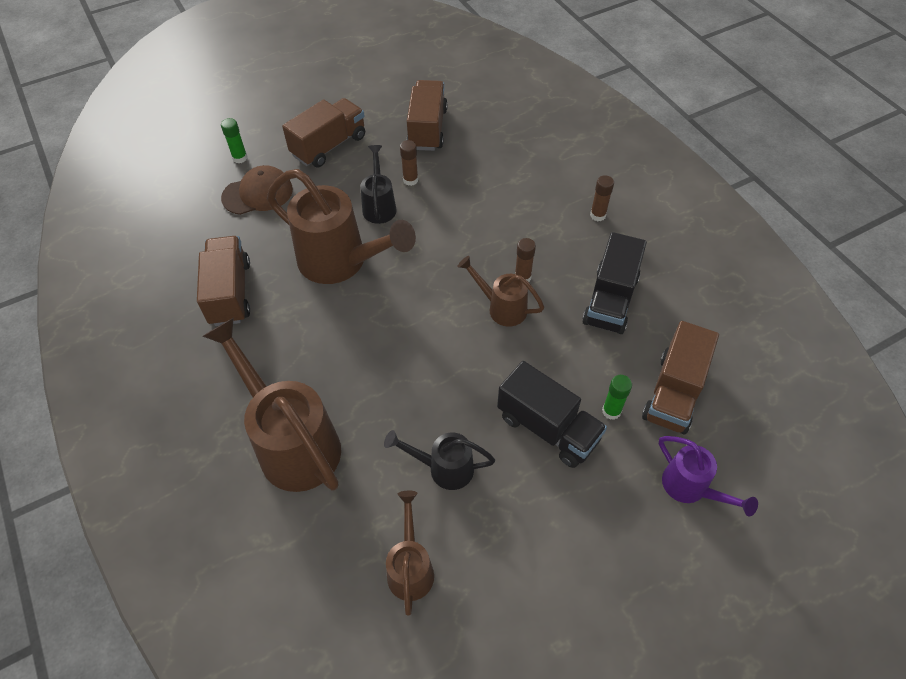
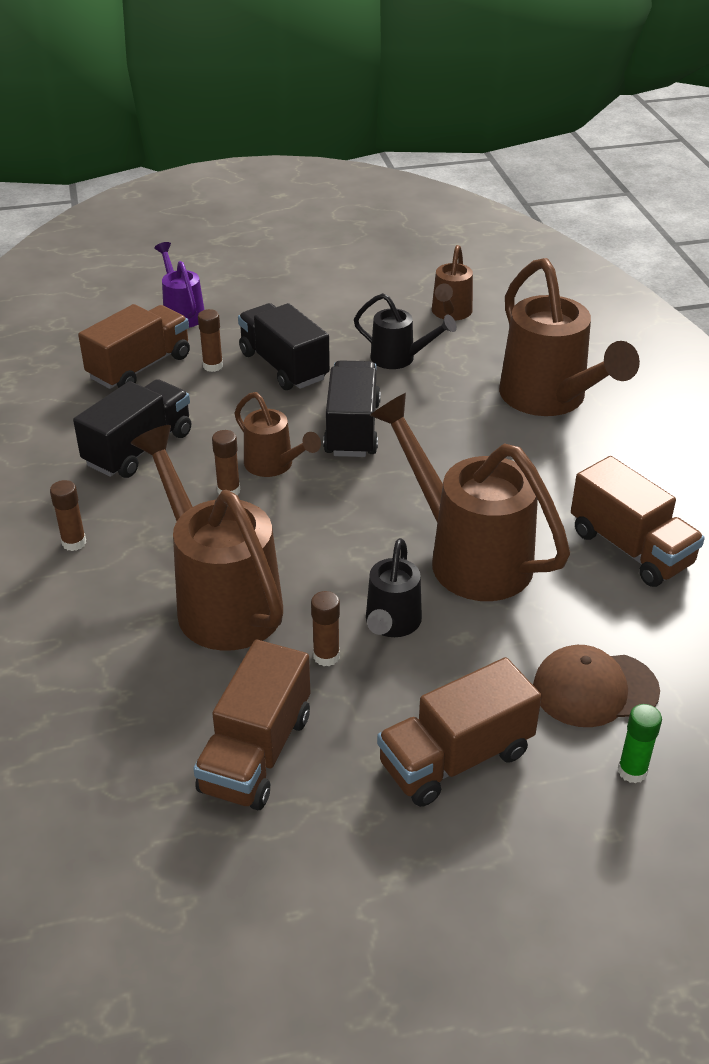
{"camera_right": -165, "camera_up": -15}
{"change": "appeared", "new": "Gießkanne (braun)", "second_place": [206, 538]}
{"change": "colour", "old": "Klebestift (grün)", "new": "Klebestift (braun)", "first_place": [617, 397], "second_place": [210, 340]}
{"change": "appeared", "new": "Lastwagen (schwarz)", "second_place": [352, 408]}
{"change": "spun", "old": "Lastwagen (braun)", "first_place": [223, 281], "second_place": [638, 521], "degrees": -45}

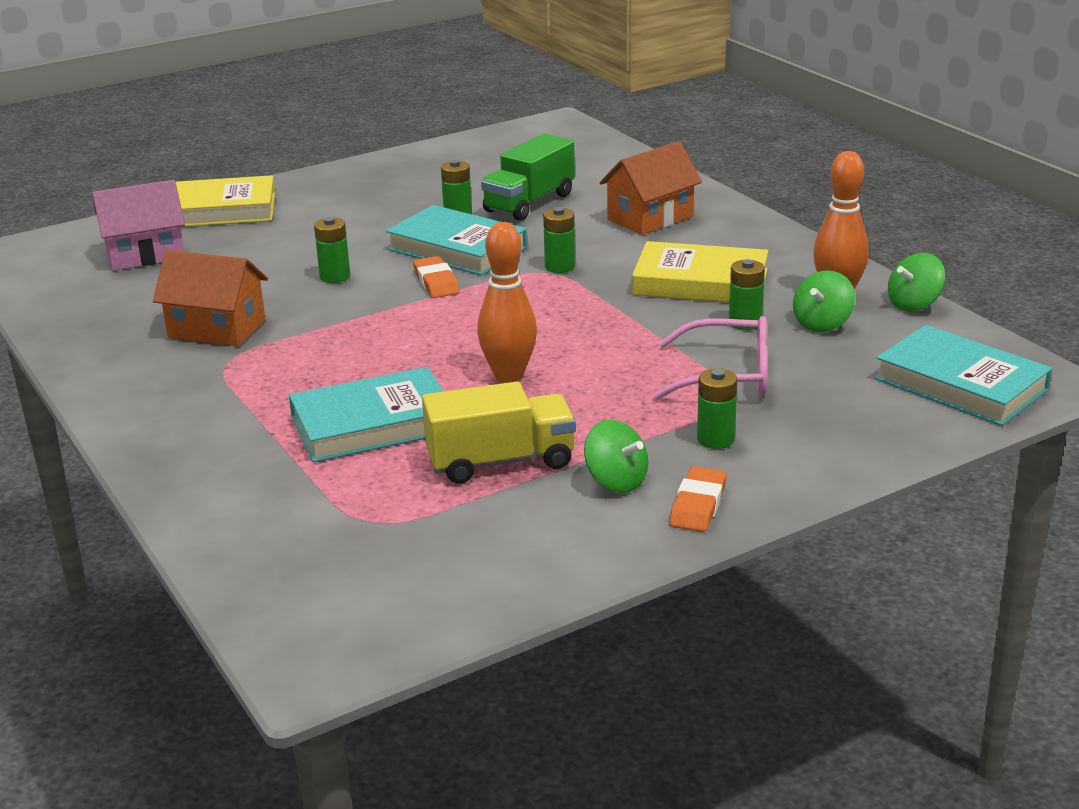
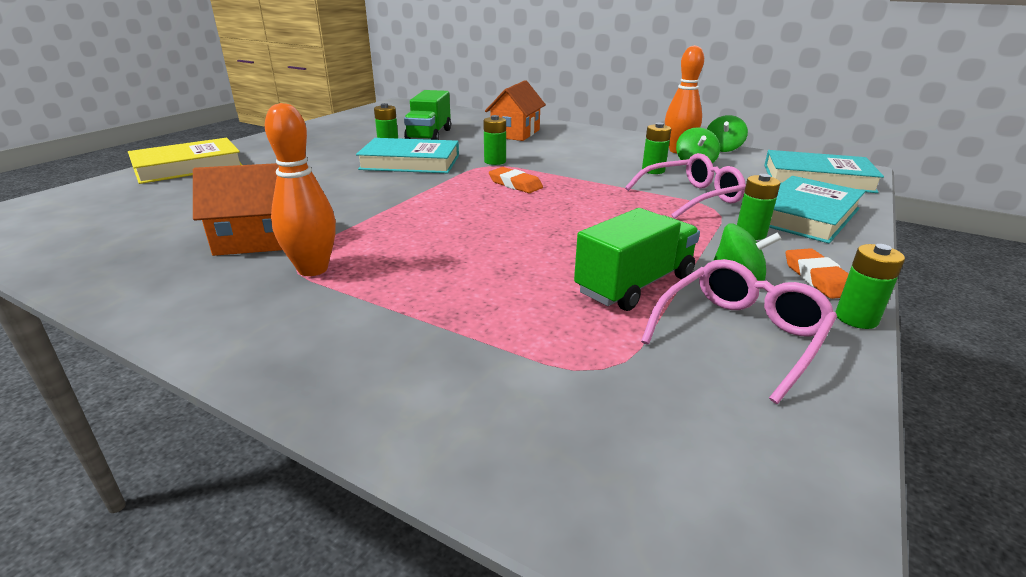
{"camera_right": -30, "camera_up": 0}
{"change": "relocated", "old": "Bowlingkegel (orange)", "first_place": [507, 302], "second_place": [300, 189]}
{"change": "relocated", "old": "Radiergummi (orange)", "first_place": [436, 277], "second_place": [516, 180]}
{"change": "colour", "old": "Lastwagen (gelb)", "new": "Lastwagen (grün)", "first_place": [499, 433], "second_place": [637, 259]}
{"change": "appeared", "new": "Brille (rosa)", "second_place": [739, 331]}
{"change": "relocated", "old": "Buch (türkis)", "first_place": [366, 415], "second_place": [817, 209]}
{"change": "relocated", "old": "Batterie (grün)", "first_place": [332, 250], "second_place": [870, 286]}
{"change": "missing", "old": "Haus (rosa)", "first_place": [138, 225]}
{"change": "missing", "old": "Buch (gelb)", "first_place": [700, 271]}

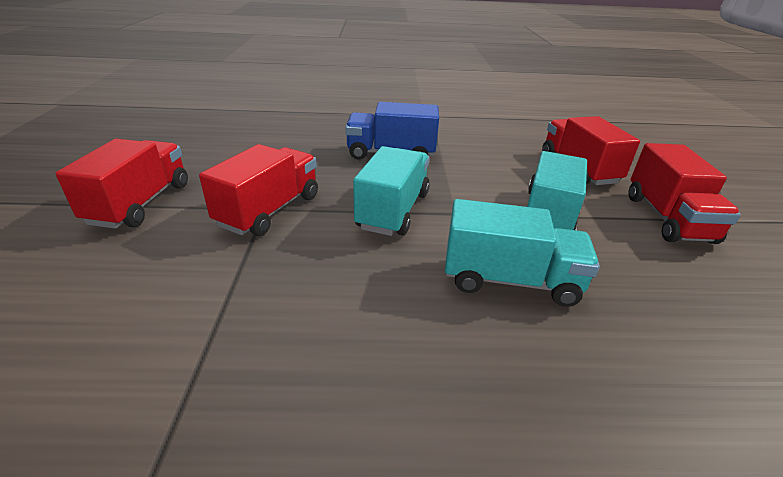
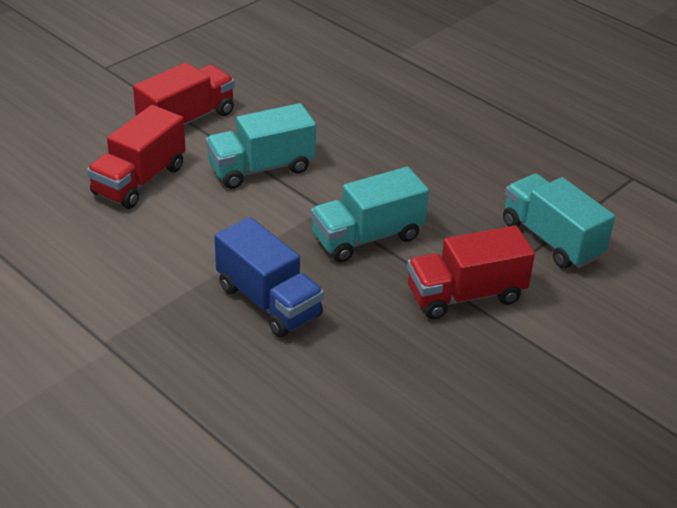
{"camera_right": -135, "camera_up": 5}
{"change": "relocated", "old": "Lastwagen (türkis)", "first_place": [522, 253], "second_place": [559, 221]}
{"change": "missing", "old": "Lastwagen (rot)", "first_place": [121, 184]}

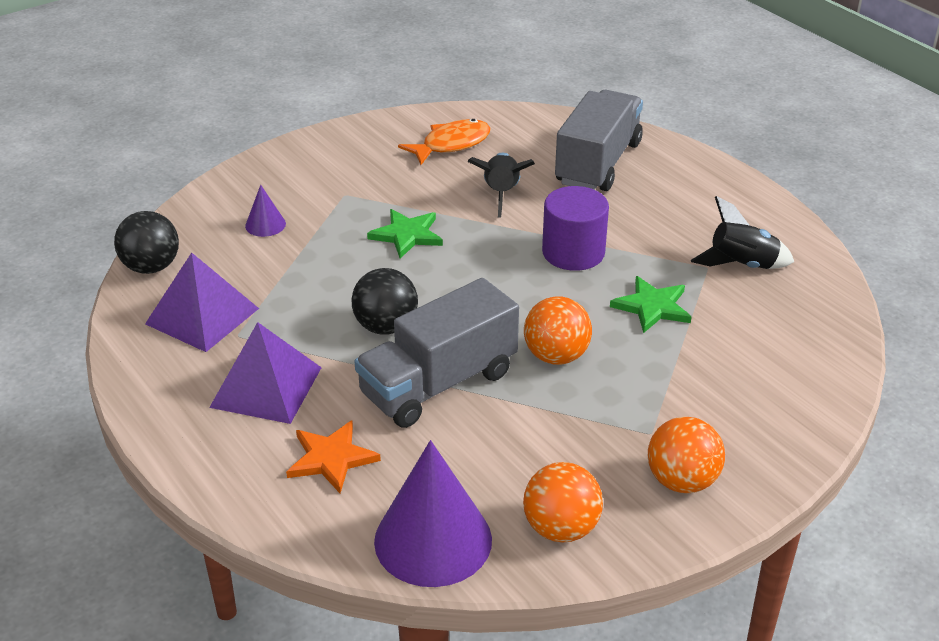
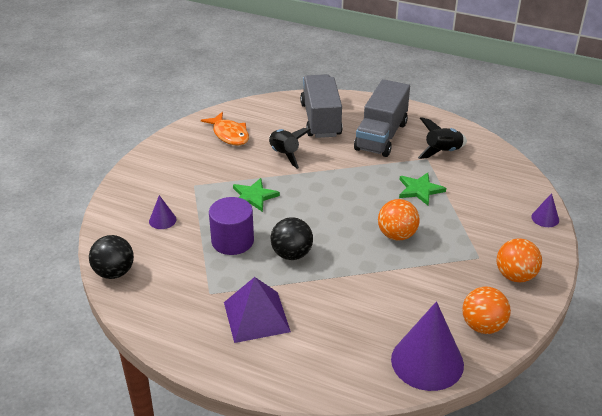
{"camera_right": -30, "camera_up": 0}
{"change": "spun", "old": "Fisch (orange)", "first_place": [444, 142], "second_place": [225, 129], "degrees": 120}
{"change": "relocated", "old": "Vollzylinder (lila)", "first_place": [575, 228], "second_place": [231, 226]}
{"change": "relocated", "old": "Lastwagen (grau)", "first_place": [436, 353], "second_place": [382, 118]}
{"change": "appeared", "new": "Kegel (lila)", "second_place": [545, 210]}
{"change": "missing", "old": "Pyramide (lila)", "first_place": [202, 302]}
{"change": "missing", "old": "Stern (orange)", "first_place": [333, 457]}

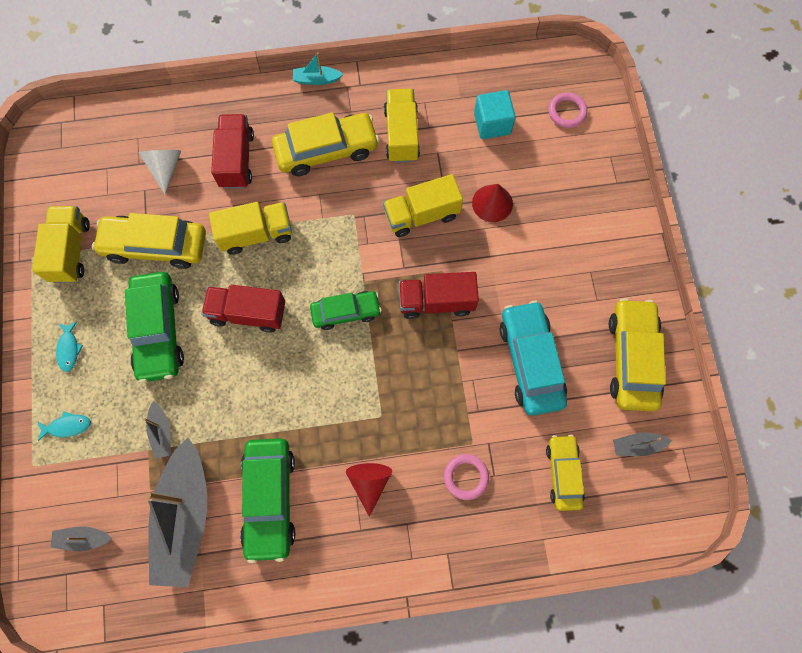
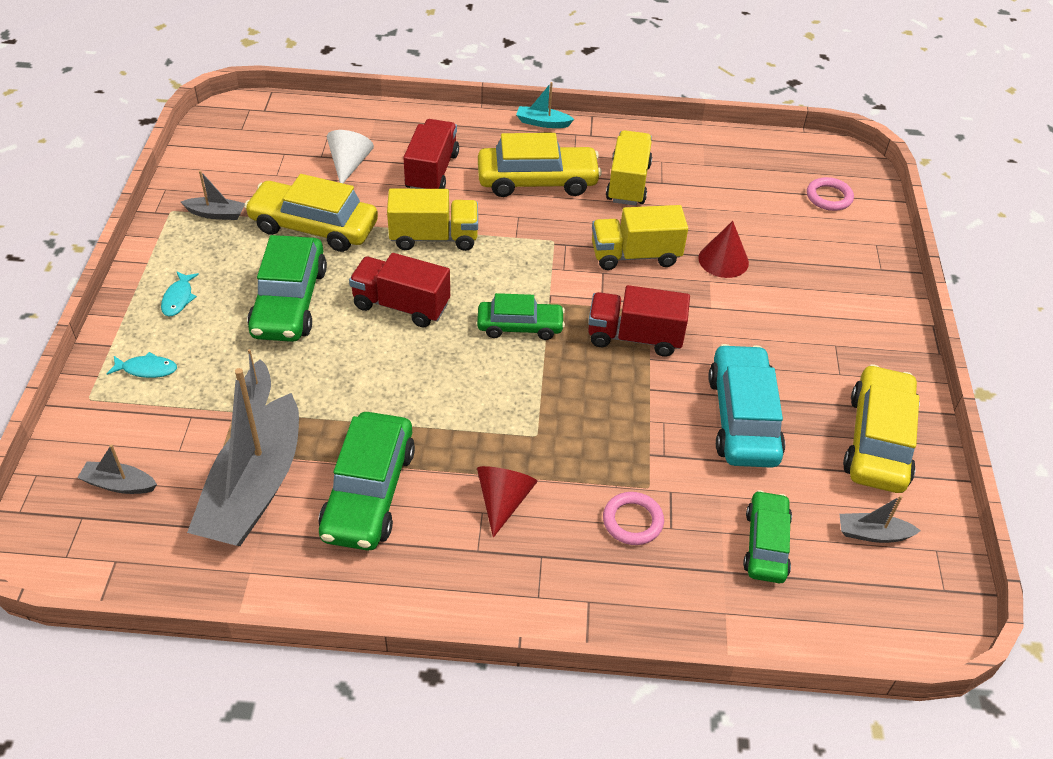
{"camera_right": 10, "camera_up": -25}
{"change": "exchanged", "old": "Lastwagen (gelb)", "new": "Boot (grau)", "first_place": [61, 244], "second_place": [213, 195]}
{"change": "colour", "old": "Auto (gelb)", "new": "Auto (grün)", "first_place": [565, 473], "second_place": [767, 536]}
{"change": "missing", "old": "Kubus (türkis)", "first_place": [495, 114]}

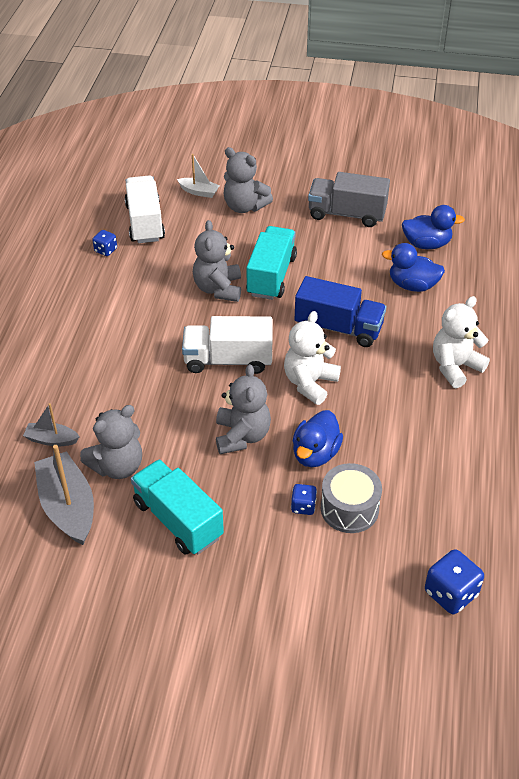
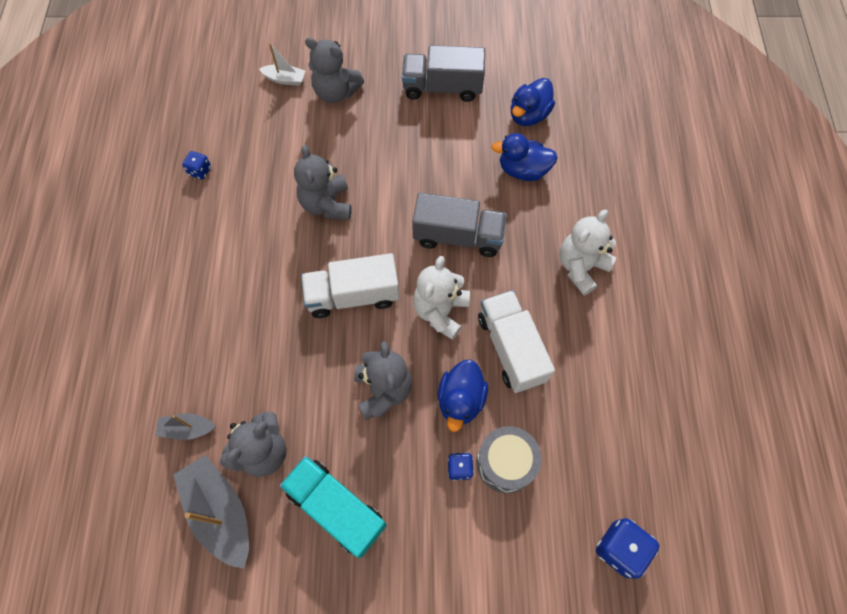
{"camera_right": -10, "camera_up": 20}
{"change": "colour", "old": "Lastwagen (blau)", "new": "Lastwagen (grau)", "first_place": [340, 311], "second_place": [459, 225]}
{"change": "relocated", "old": "Lastwagen (weiß)", "first_place": [144, 209], "second_place": [516, 341]}
{"change": "spun", "old": "Ente (blau)", "first_place": [433, 227], "second_place": [533, 102], "degrees": 135}
{"change": "missing", "old": "Lastwagen (türkis)", "first_place": [271, 263]}

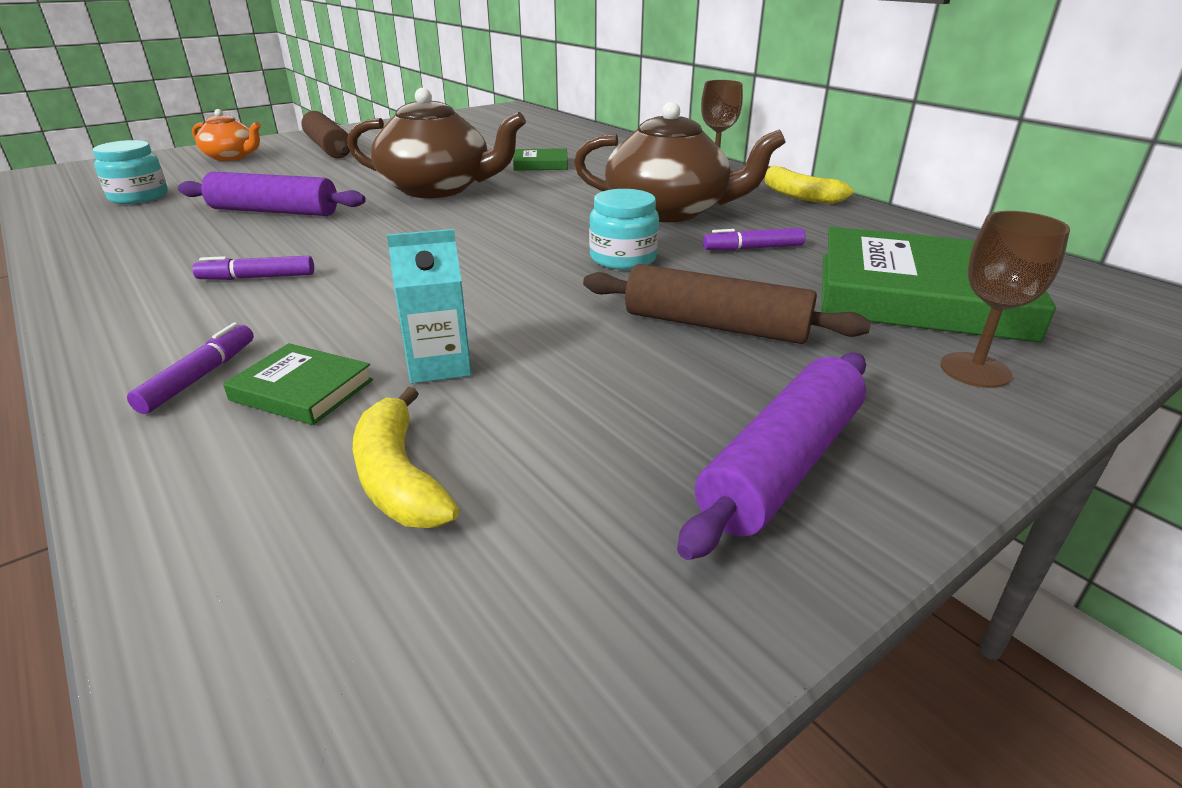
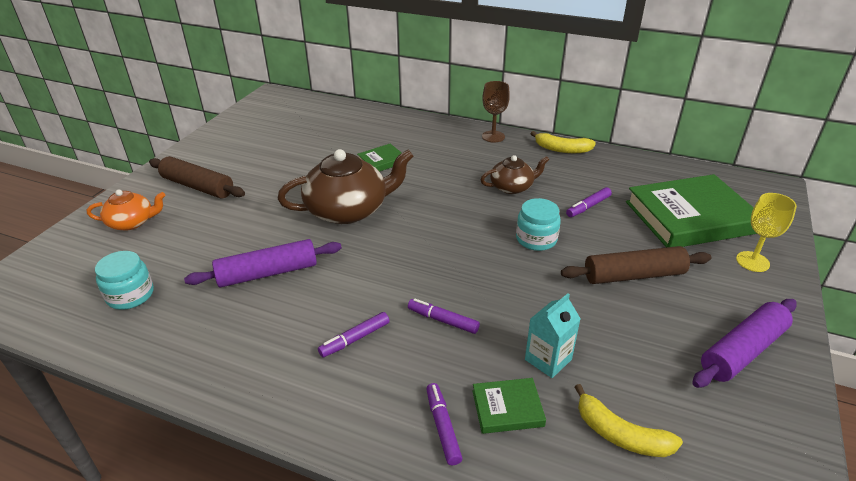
{"camera_right": -30, "camera_up": 5}
{"change": "appeared", "new": "Filzstift (lila)", "second_place": [444, 316]}
{"change": "size", "old": "Teekanne (braun)", "first_place": [680, 162], "second_place": [514, 174], "factor": 0.55}
{"change": "spun", "old": "Nudelholz (lila)", "first_place": [771, 456], "second_place": [744, 343], "degrees": 45}
{"change": "colour", "old": "Kelch (braun)", "new": "Kelch (gelb)", "first_place": [1005, 299], "second_place": [766, 232]}

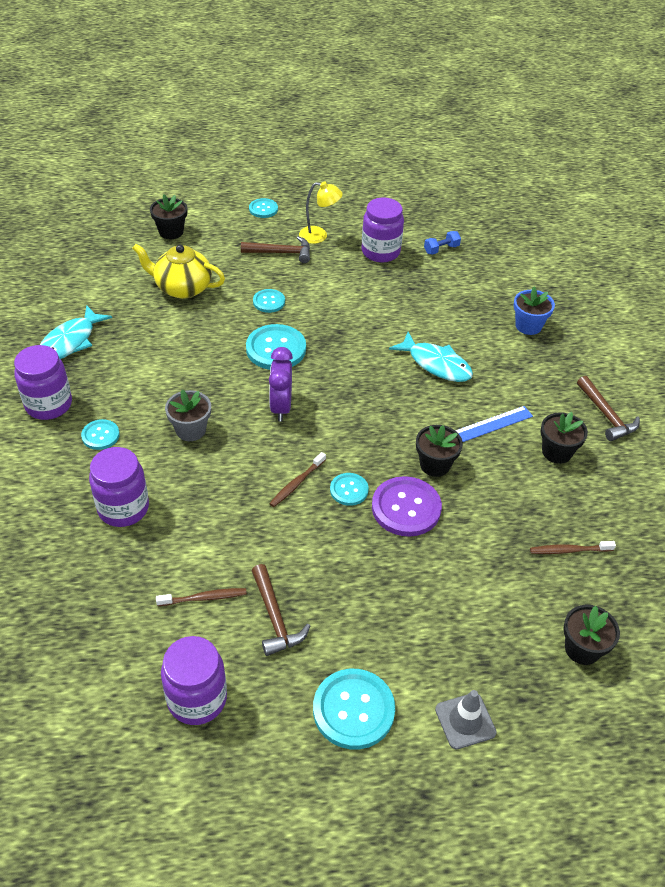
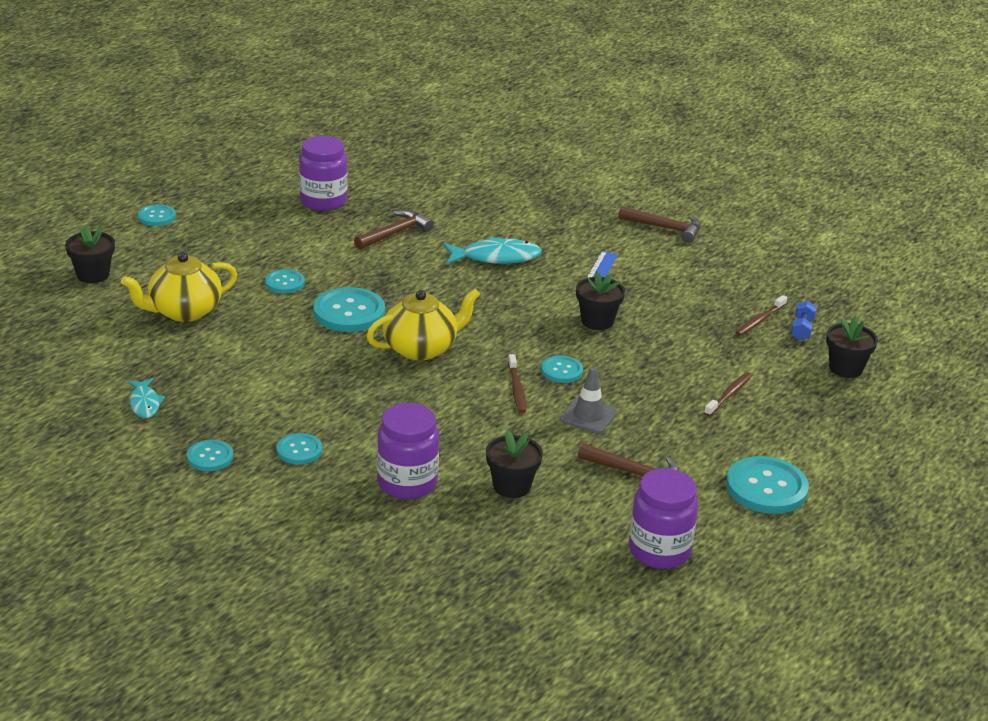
{"camera_right": -45, "camera_up": -15}
{"change": "size", "old": "Fisch (türkis)", "first_place": [76, 332], "second_place": [146, 398], "factor": 0.6}
{"change": "exchanged", "old": "Einmachglas (lila)", "new": "Knopf (türkis)", "first_place": [43, 382], "second_place": [210, 455]}
{"change": "relocated", "old": "Hammer (braun)", "first_place": [275, 249], "second_place": [394, 230]}
{"change": "exchanged", "old": "Wecker (lila)", "new": "Teekanne (gelb)", "first_place": [281, 384], "second_place": [423, 324]}
{"change": "relocated", "old": "Blumentopf (schwarz)", "first_place": [564, 438], "second_place": [514, 464]}
{"change": "relocated", "old": "Leitkegel (grau)", "first_place": [466, 719], "second_place": [589, 400]}
{"change": "relocated", "old": "Zahnbürste (braun)", "first_place": [201, 597], "second_place": [728, 394]}
{"change": "relocated", "old": "Hantel (blau)", "first_place": [442, 243], "second_place": [804, 321]}
{"change": "missing", "old": "Blumentopf (grau)", "first_place": [188, 415]}
{"change": "missing", "old": "Lampe (gelb)", "first_place": [321, 213]}
{"change": "missing", "old": "Knopf (lila)", "first_place": [407, 506]}
{"change": "missing", "old": "Blumentopf (blau)", "first_place": [534, 311]}

